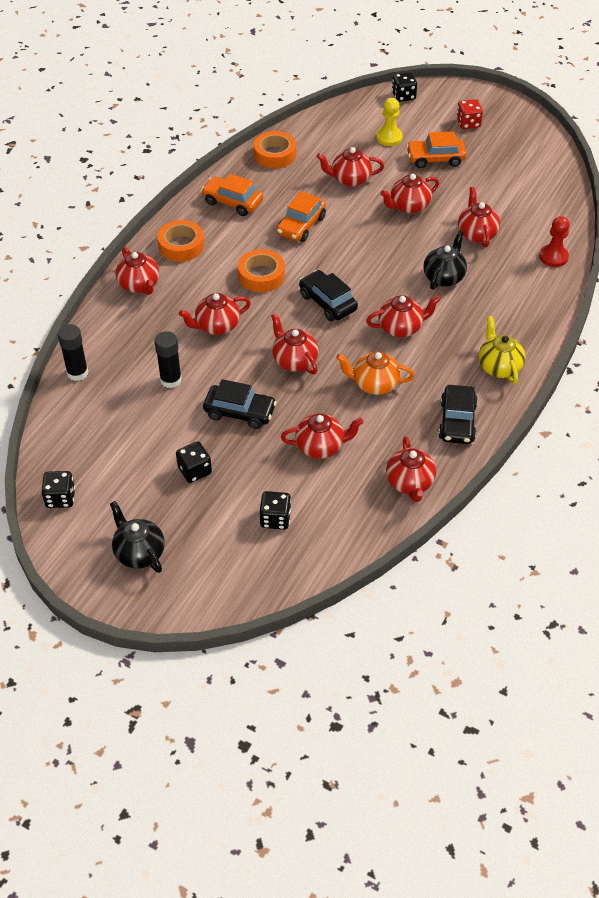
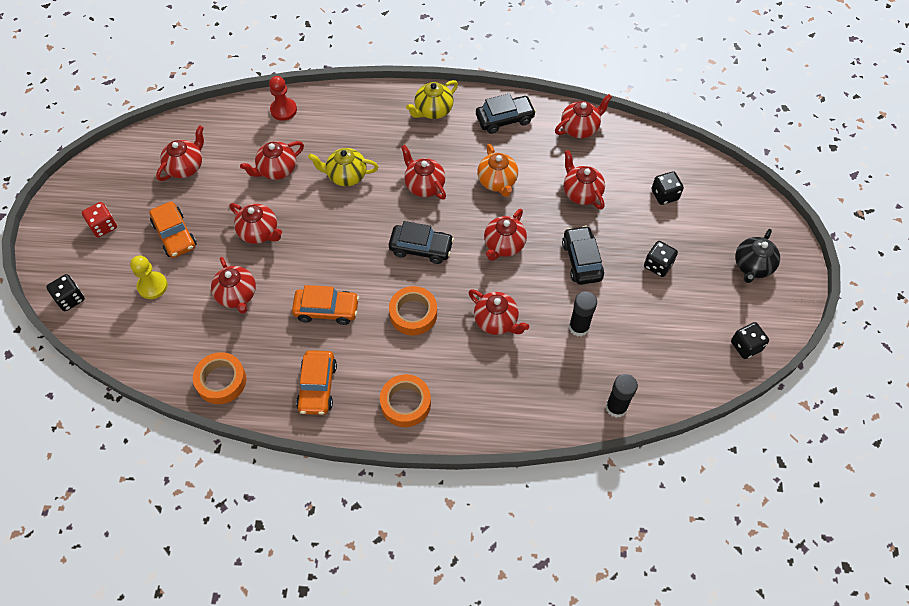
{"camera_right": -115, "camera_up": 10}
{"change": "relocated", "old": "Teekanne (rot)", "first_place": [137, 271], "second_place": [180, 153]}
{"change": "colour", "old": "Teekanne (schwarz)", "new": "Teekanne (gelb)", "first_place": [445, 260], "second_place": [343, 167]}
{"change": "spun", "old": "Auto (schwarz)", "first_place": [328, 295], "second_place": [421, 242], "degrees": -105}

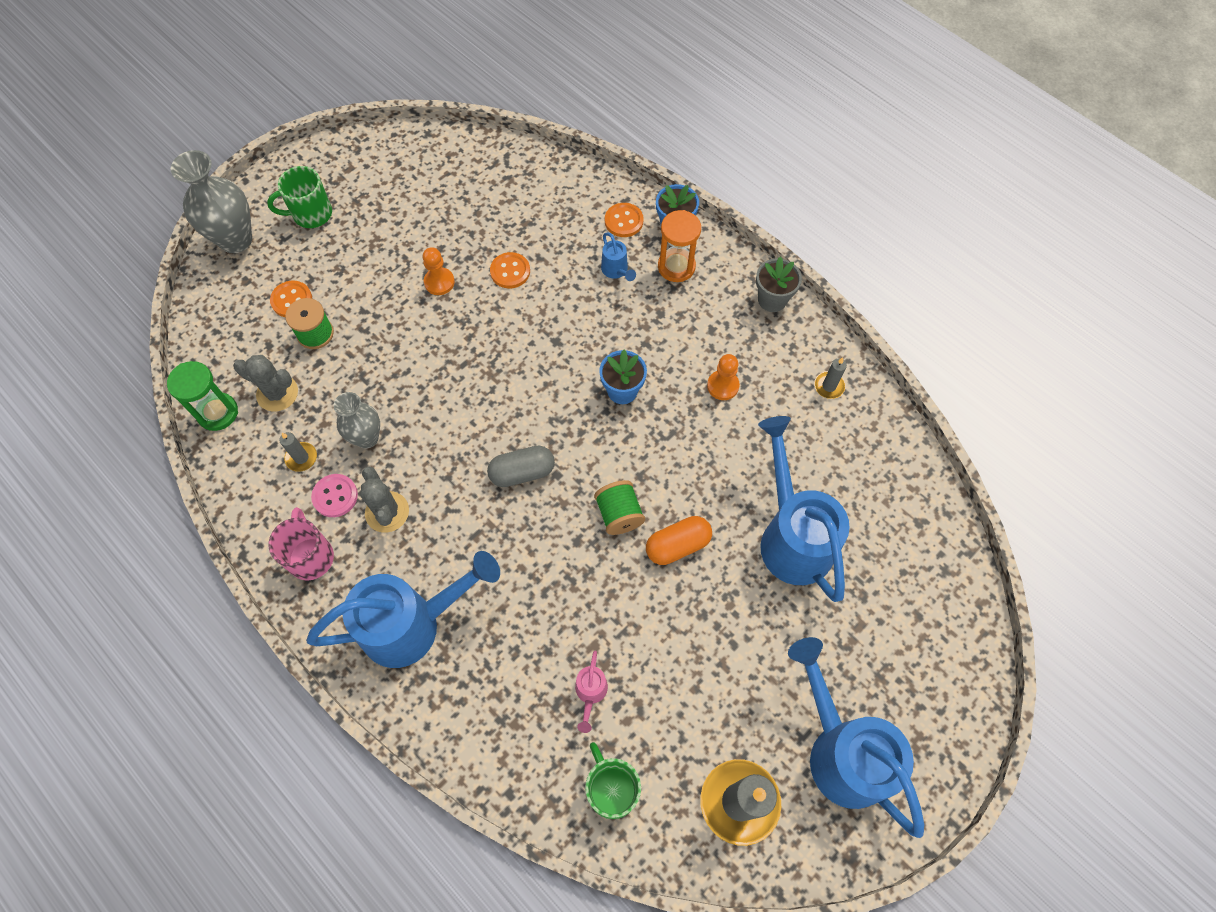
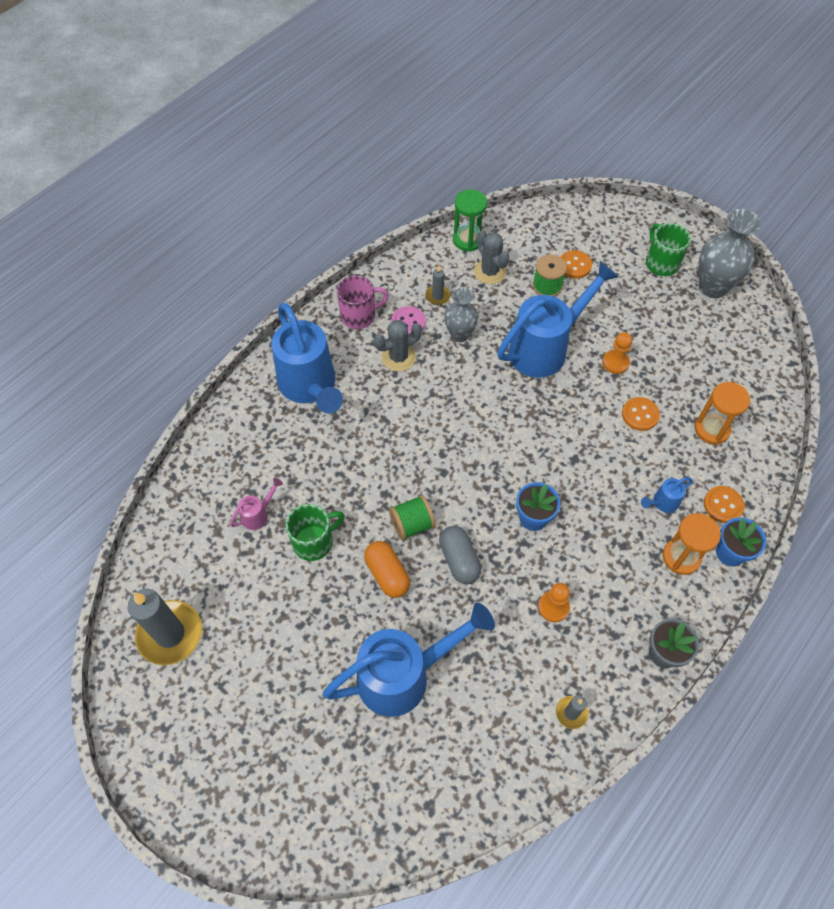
{"camera_right": 85, "camera_up": -5}
{"change": "spun", "old": "Gießkanne (rosa)", "first_place": [591, 692], "second_place": [256, 504], "degrees": 135}
{"change": "relocated", "old": "Tasse (grün)", "first_place": [613, 780], "second_place": [315, 532]}
{"change": "relocated", "old": "Kapsel (grau)", "first_place": [521, 466], "second_place": [460, 555]}
{"change": "spun", "old": "Kaktus (grau)", "first_place": [265, 383], "second_place": [492, 257], "degrees": -45}
{"change": "relocated", "old": "Gießkanne (blau)", "first_place": [856, 737], "second_place": [557, 319]}
{"change": "appeared", "new": "Sanduhr (orange)", "second_place": [722, 413]}
{"change": "relocated", "old": "Vase (grau)", "first_place": [211, 201], "second_place": [730, 253]}

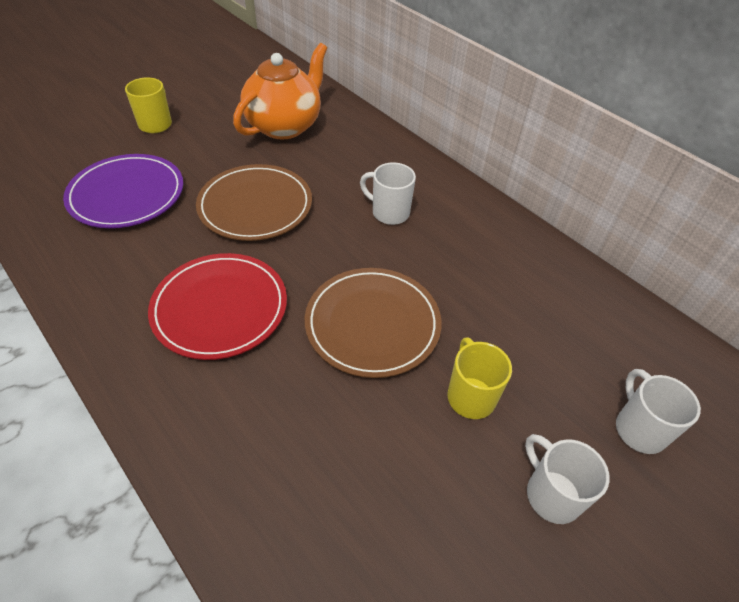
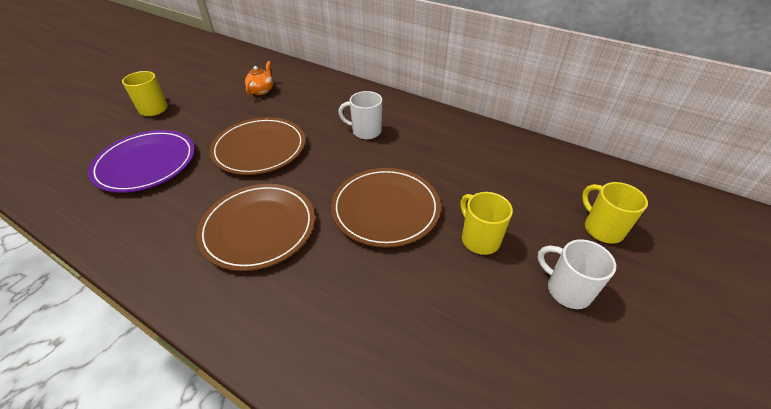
{"camera_right": -15, "camera_up": -5}
{"change": "colour", "old": "Teller (rot)", "new": "Teller (braun)", "first_place": [217, 306], "second_place": [255, 227]}
{"change": "size", "old": "Teekanne (orange)", "first_place": [280, 91], "second_place": [259, 78], "factor": 0.45}
{"change": "colour", "old": "Tasse (weiß)", "new": "Tasse (gelb)", "first_place": [658, 411], "second_place": [615, 213]}

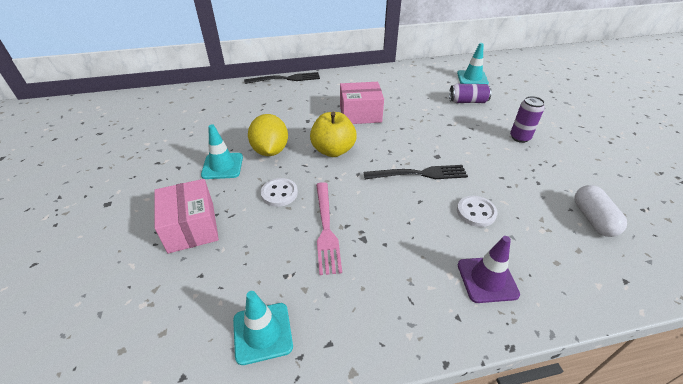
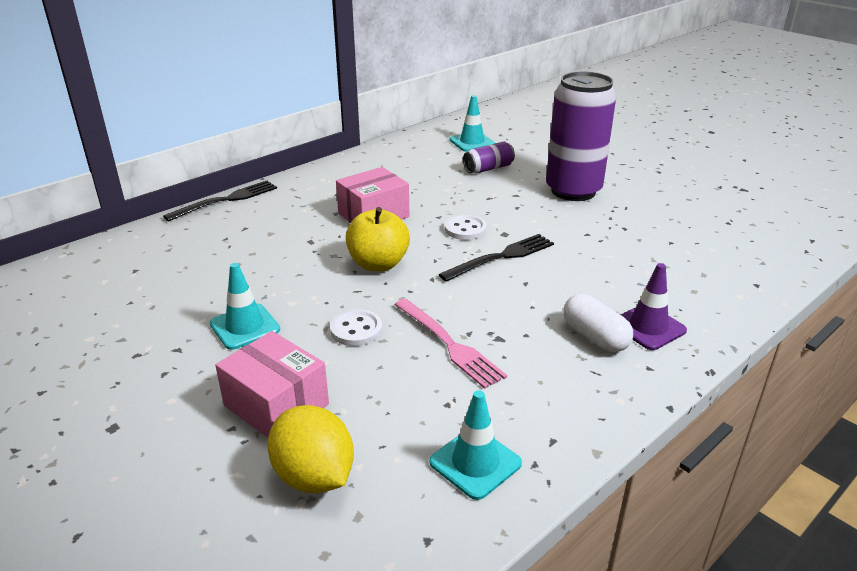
{"camera_right": -30, "camera_up": -10}
{"change": "relocated", "old": "Zitrone (gelb)", "first_place": [268, 135], "second_place": [310, 449]}
{"change": "relocated", "old": "Knopf (weiß)", "first_place": [477, 211], "second_place": [466, 227]}
{"change": "size", "old": "Dose (lila)", "first_place": [527, 119], "second_place": [581, 136], "factor": 2.19}
{"change": "relocated", "old": "Kapsel (weiß)", "first_place": [601, 211], "second_place": [598, 323]}

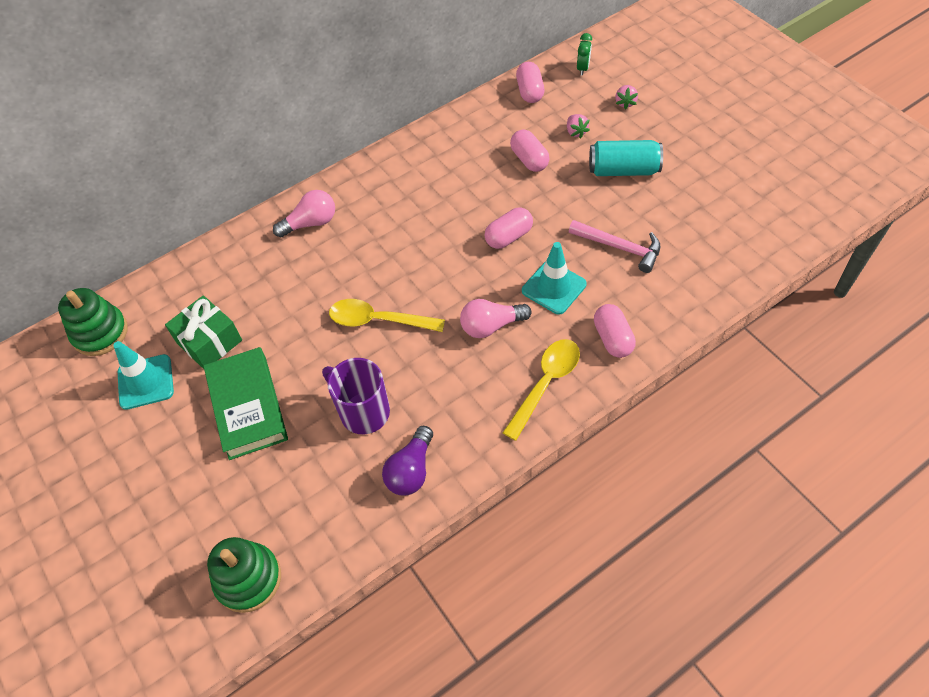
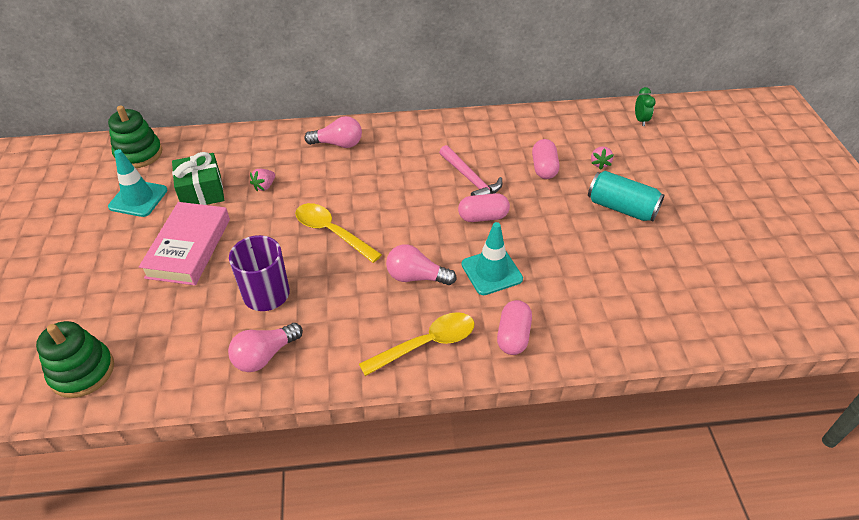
{"camera_right": 25, "camera_up": -10}
{"change": "colour", "old": "Buch (grün)", "new": "Buch (rosa)", "first_place": [246, 403], "second_place": [184, 243]}
{"change": "colour", "old": "Glühbirne (lila)", "new": "Glühbirne (rosa)", "first_place": [407, 460], "second_place": [265, 347]}
{"change": "relocated", "old": "Erdbeere (rosa)", "first_place": [626, 97], "second_place": [262, 180]}
{"change": "relocated", "old": "Hammer (rosa)", "first_place": [614, 246], "second_place": [470, 170]}
{"change": "spun", "old": "Wecker (grün)", "first_place": [584, 54], "second_place": [645, 106], "degrees": -45}
{"change": "missing", "old": "Kapsel (rosa)", "first_place": [530, 82]}

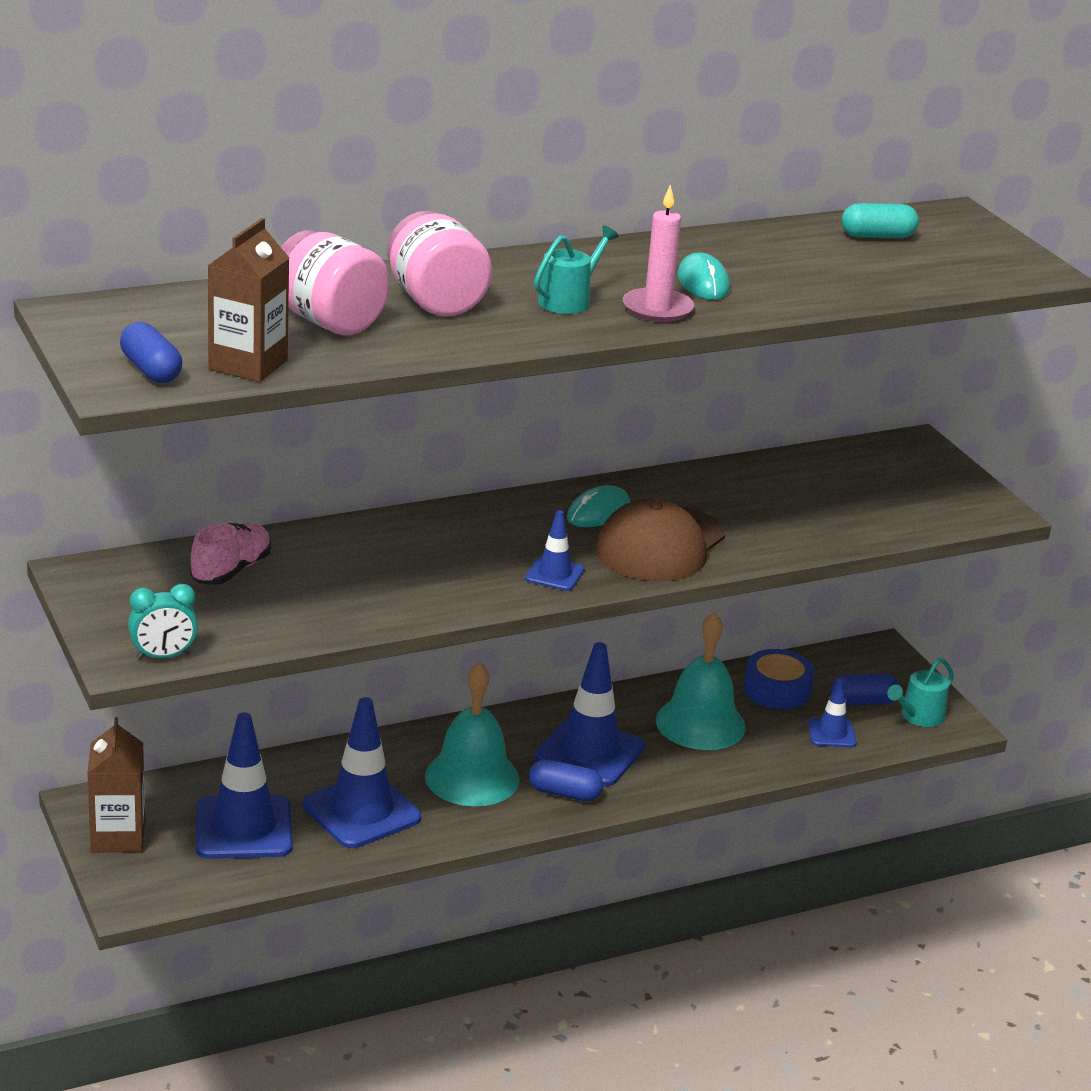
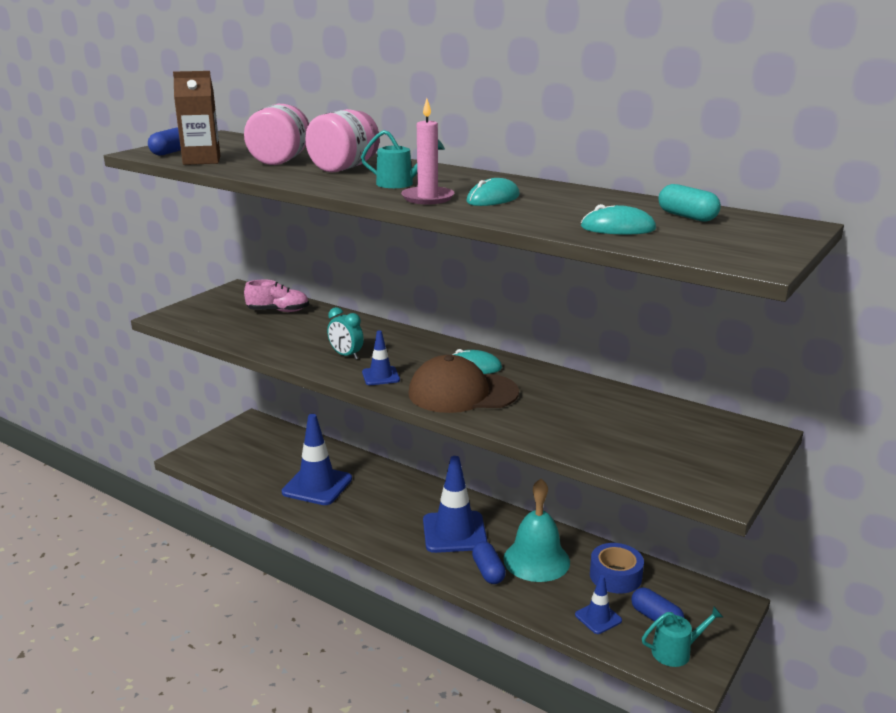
{"camera_right": 60, "camera_up": -5}
{"change": "relocated", "old": "Wecker (türkis)", "first_place": [163, 622], "second_place": [345, 333]}
{"change": "relocated", "old": "Kapsel (blau)", "first_place": [566, 780], "second_place": [489, 563]}
{"change": "appeared", "new": "Computermaus (türkis)", "second_place": [618, 219]}
{"change": "spun", "old": "Gießkanne (türkis)", "first_place": [920, 692], "second_place": [682, 637], "degrees": 150}
{"change": "missing", "old": "Getränkekarton (braun)", "first_place": [116, 784]}
{"change": "missing", "old": "Leitkegel (blau)", "first_place": [244, 785]}
{"change": "missing", "old": "Glocke (türkis)", "first_place": [472, 734]}

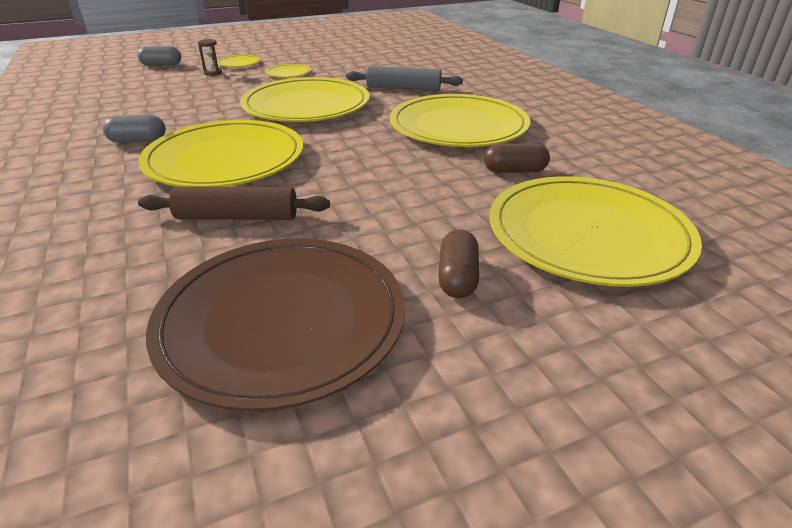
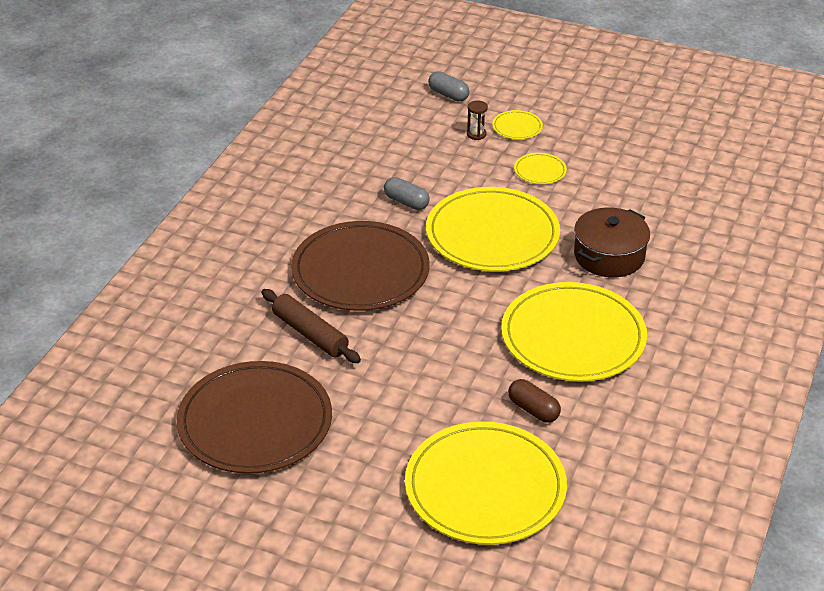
{"camera_right": 45, "camera_up": 5}
{"change": "colour", "old": "Teller (gelb)", "new": "Teller (braun)", "first_place": [220, 153], "second_place": [360, 266]}
{"change": "relocated", "old": "Kapsel (grau)", "first_place": [134, 129], "second_place": [407, 193]}
{"change": "exchanged", "old": "Nudelholz (grau)", "new": "Kochtopf (braun)", "first_place": [404, 78], "second_place": [612, 242]}
{"change": "missing", "old": "Kapsel (braun)", "first_place": [458, 263]}

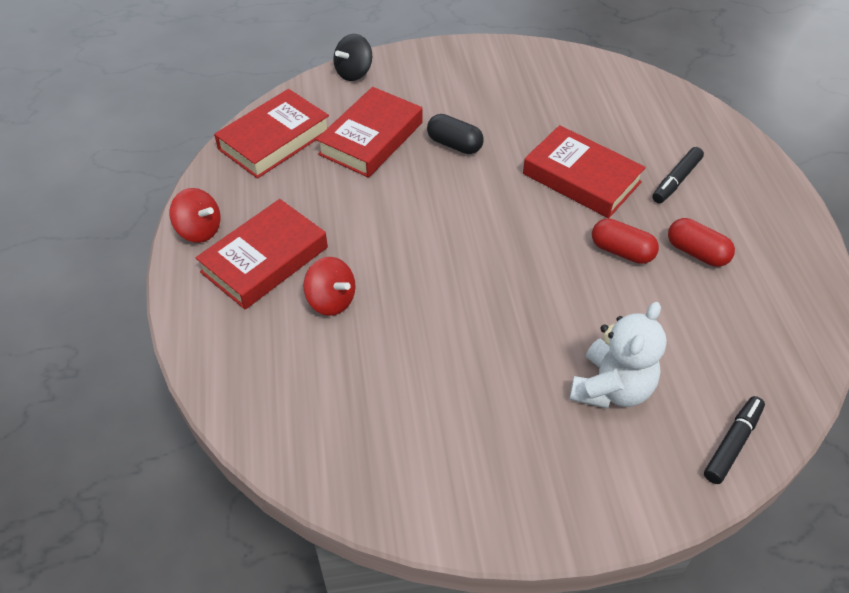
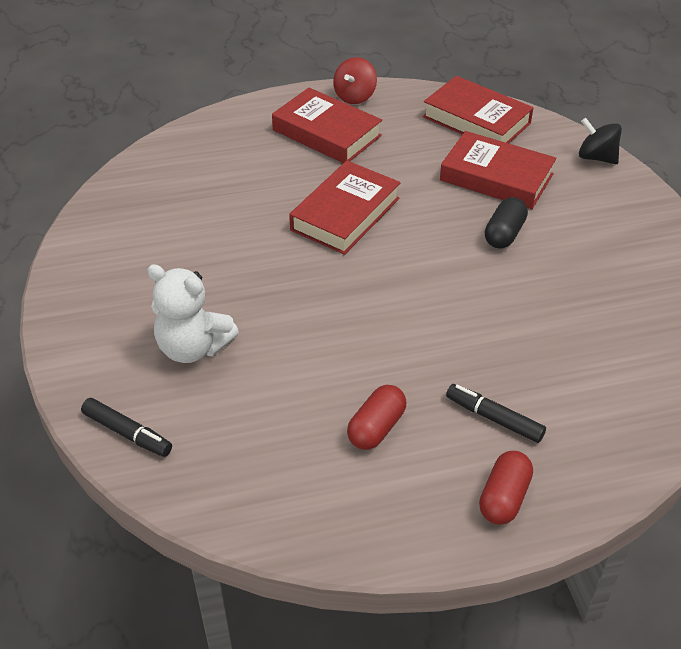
{"camera_right": 85, "camera_up": -5}
{"change": "relocated", "old": "Buch (rot)", "first_place": [584, 171], "second_place": [344, 208]}
{"change": "relocated", "old": "Kapsel (rot)", "first_place": [625, 241], "second_place": [506, 488]}
{"change": "missing", "old": "Kreisel (rot)", "first_place": [329, 286]}

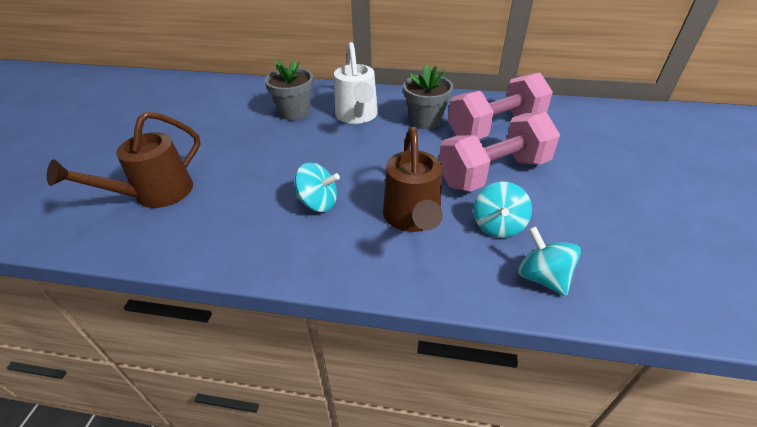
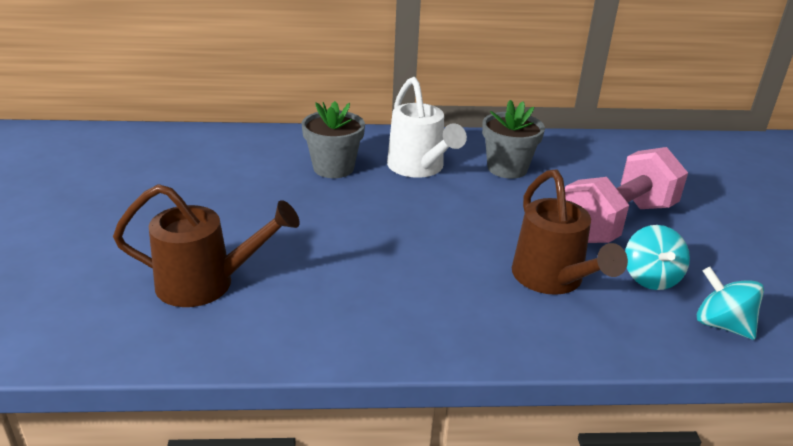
{"camera_right": -15, "camera_up": -10}
{"change": "spun", "old": "Gießkanne (braun)", "first_place": [123, 159], "second_place": [206, 245], "degrees": -120}
{"change": "missing", "old": "Kreisel (türkis)", "first_place": [317, 187]}
{"change": "missing", "old": "Hantel (rosa)", "first_place": [500, 105]}

